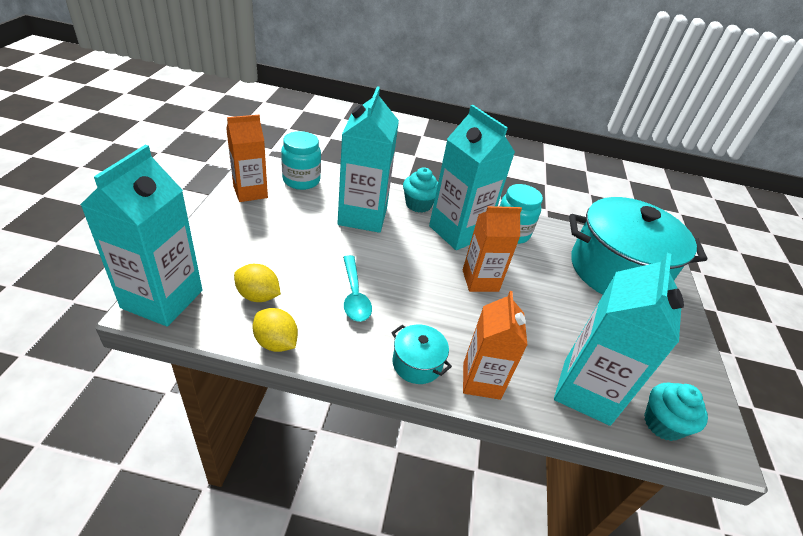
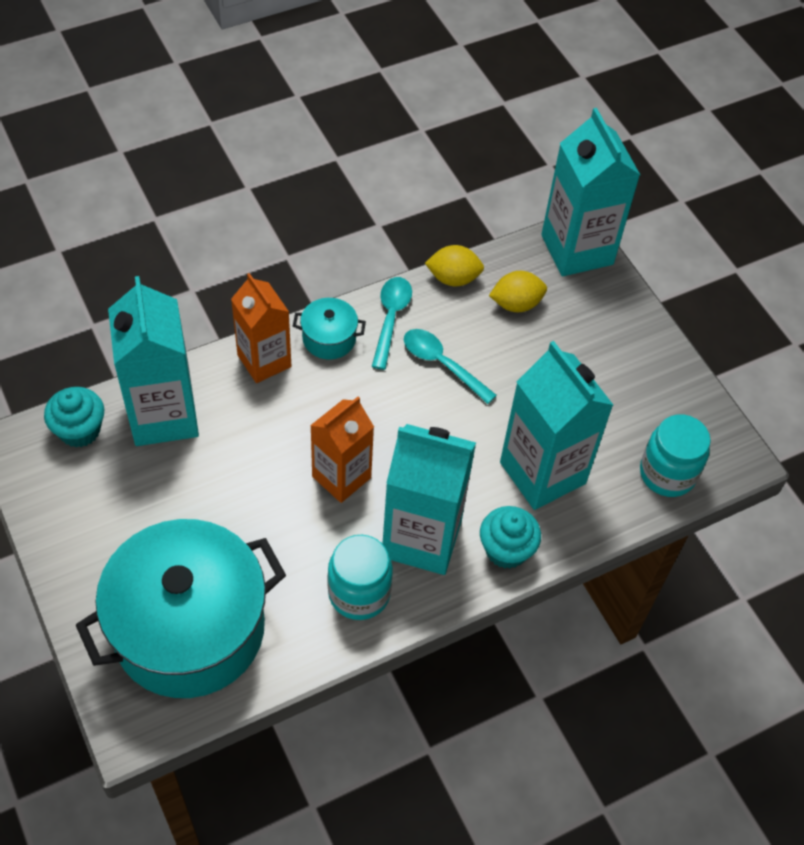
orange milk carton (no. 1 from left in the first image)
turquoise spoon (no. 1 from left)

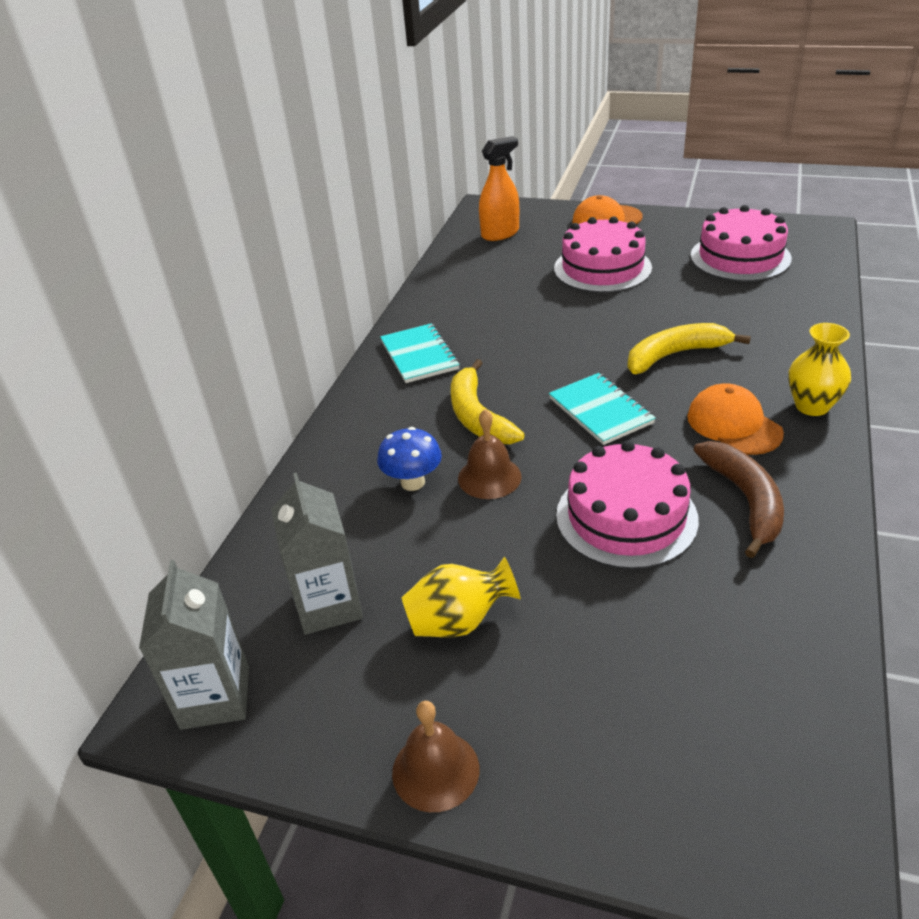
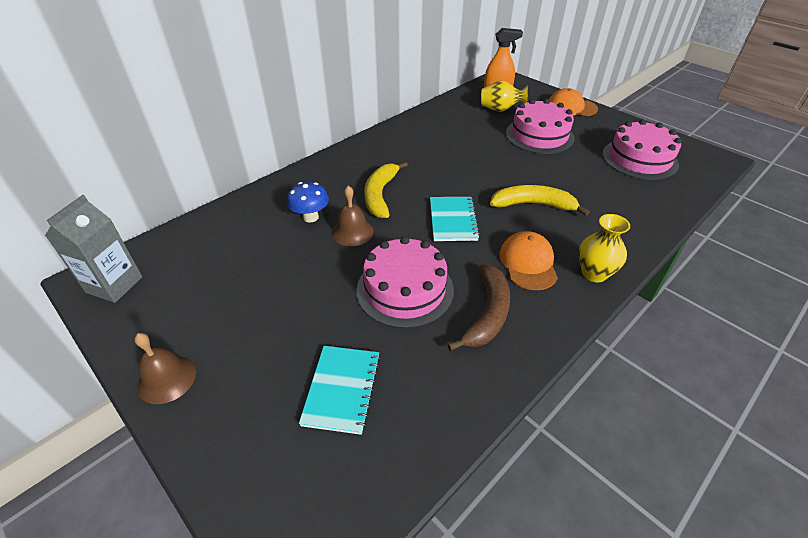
ash-grey milk carton (no. 2 from left in the first image)
turquoise exercise book (no. 1 from left)
golden tall vase (no. 1 from left)

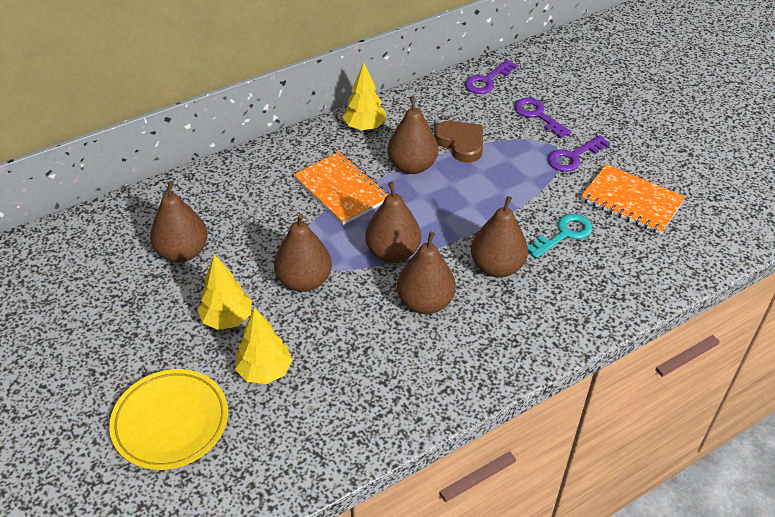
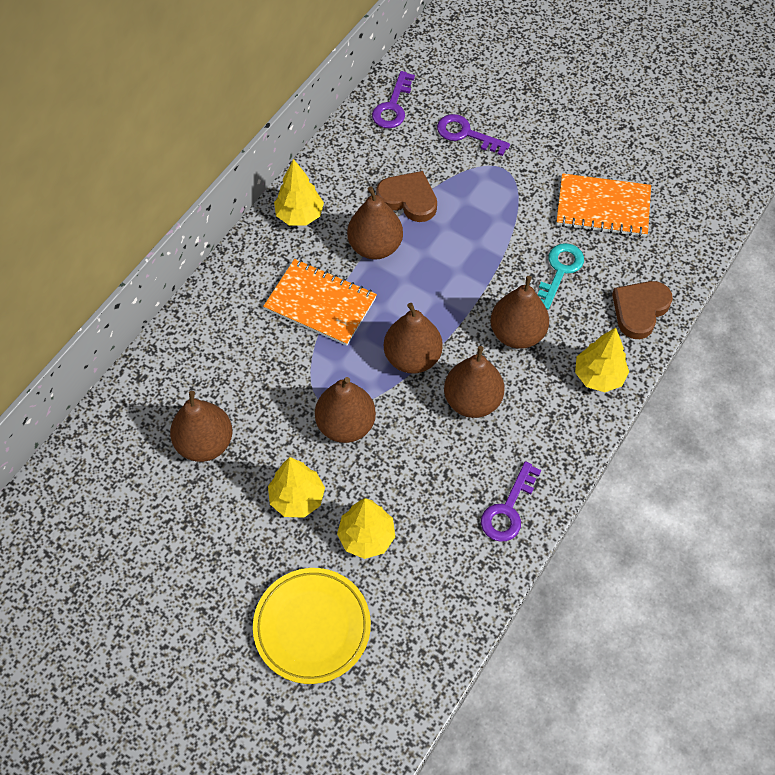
golden toy tree (no. 4 from left)
russet love heart (no. 2 from left)
violet key (no. 3 from left)

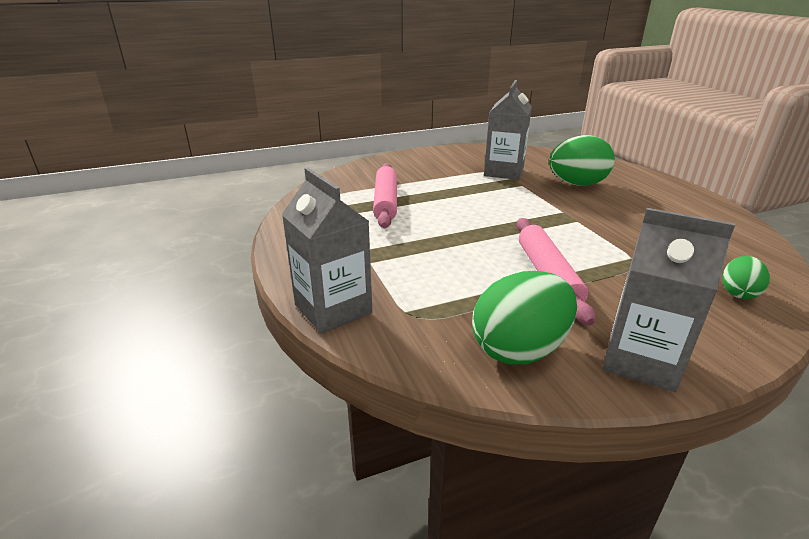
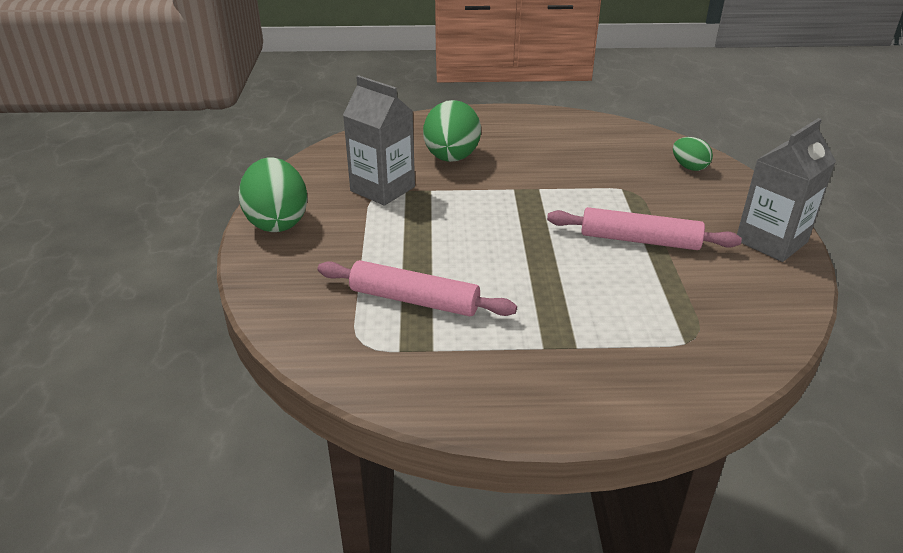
ash-grey milk carton (no. 1 from left in the first image)
emerald toy egg (no. 1 from left)

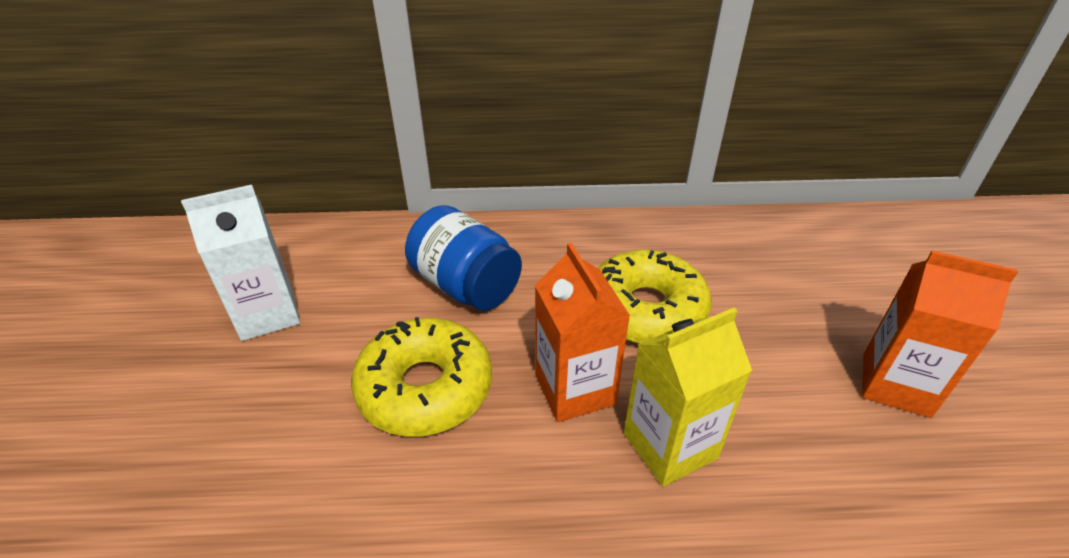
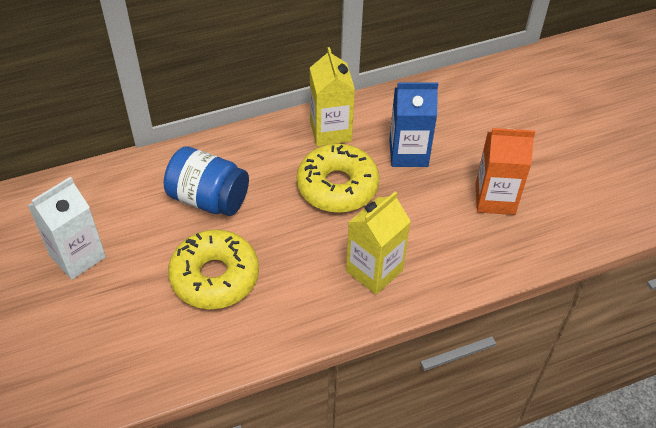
orange milk carton (no. 1 from left in the first image)
golden milk carton (no. 1 from left)
royal blue milk carton

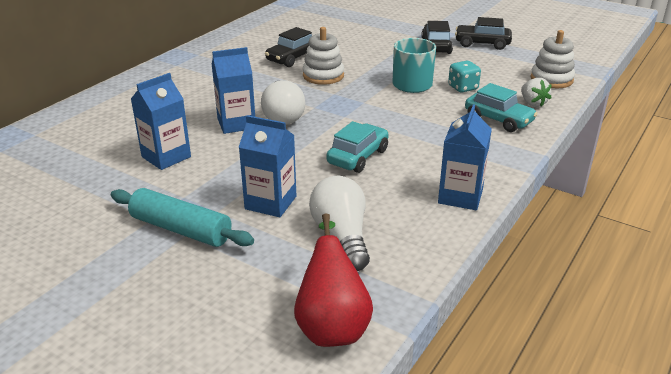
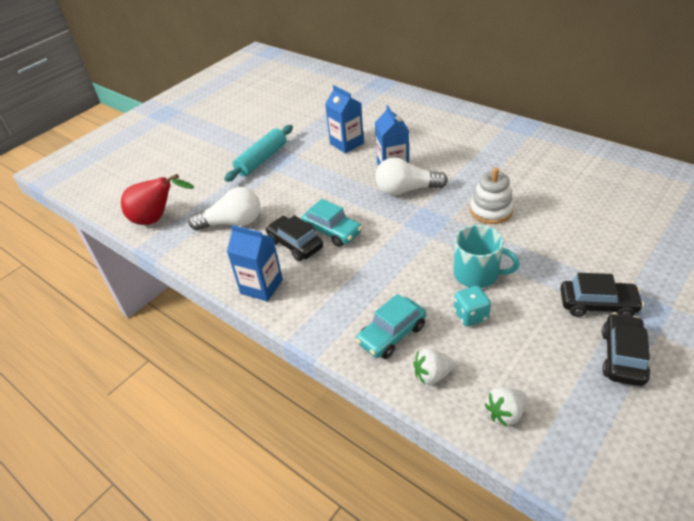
royal blue milk carton (no. 3 from left in the first image)
ebony toy car (no. 1 from left)
pure white toy strawberry (no. 2 from left)

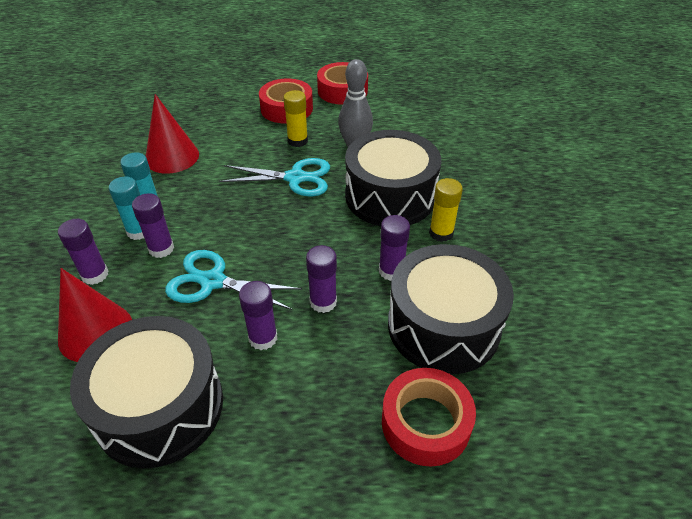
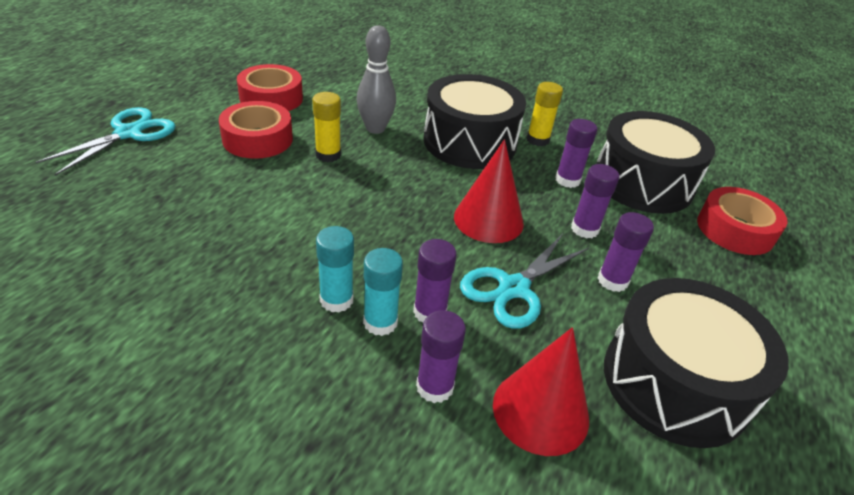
crimson cone (no. 1 from left)
turquoise pair of scissors (no. 1 from left)

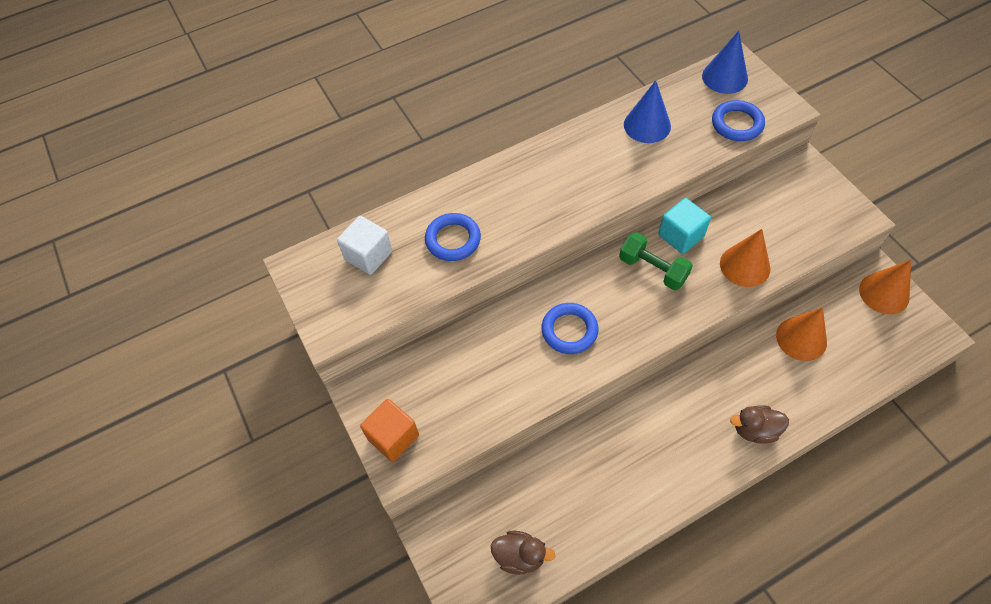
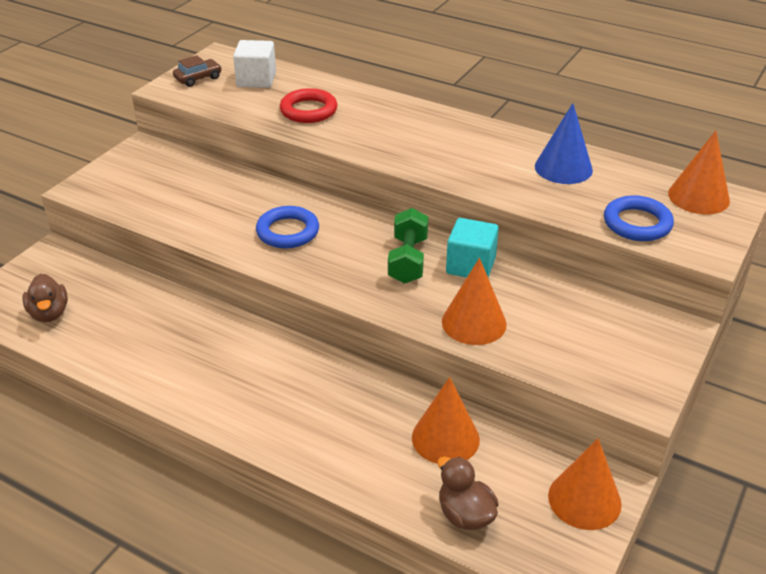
orange cube
russet toy car
russet toy duck (no. 2 from left)
crimson hoop
orange cone (no. 4 from left)

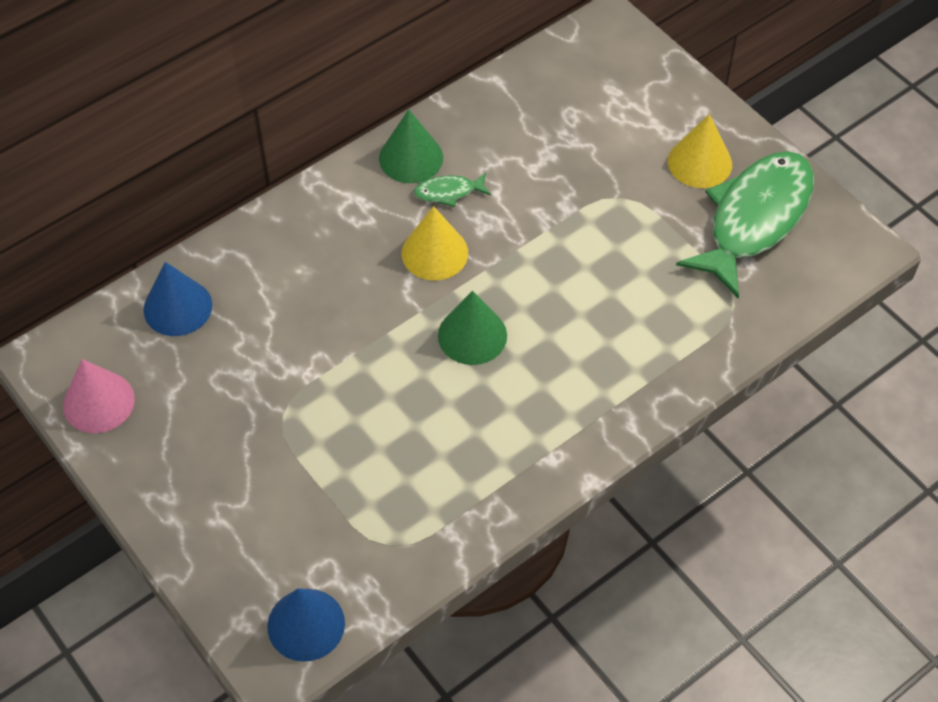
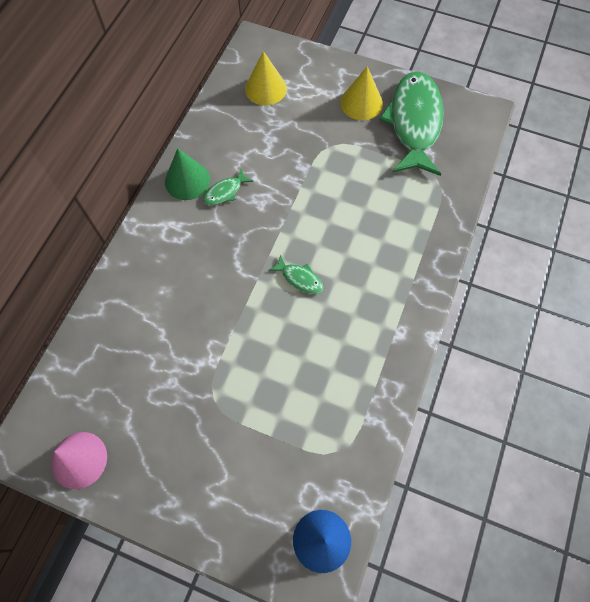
royal blue cone (no. 1 from left in the first image)
golden cone (no. 1 from left)
emerald fish figure (no. 2 from left)

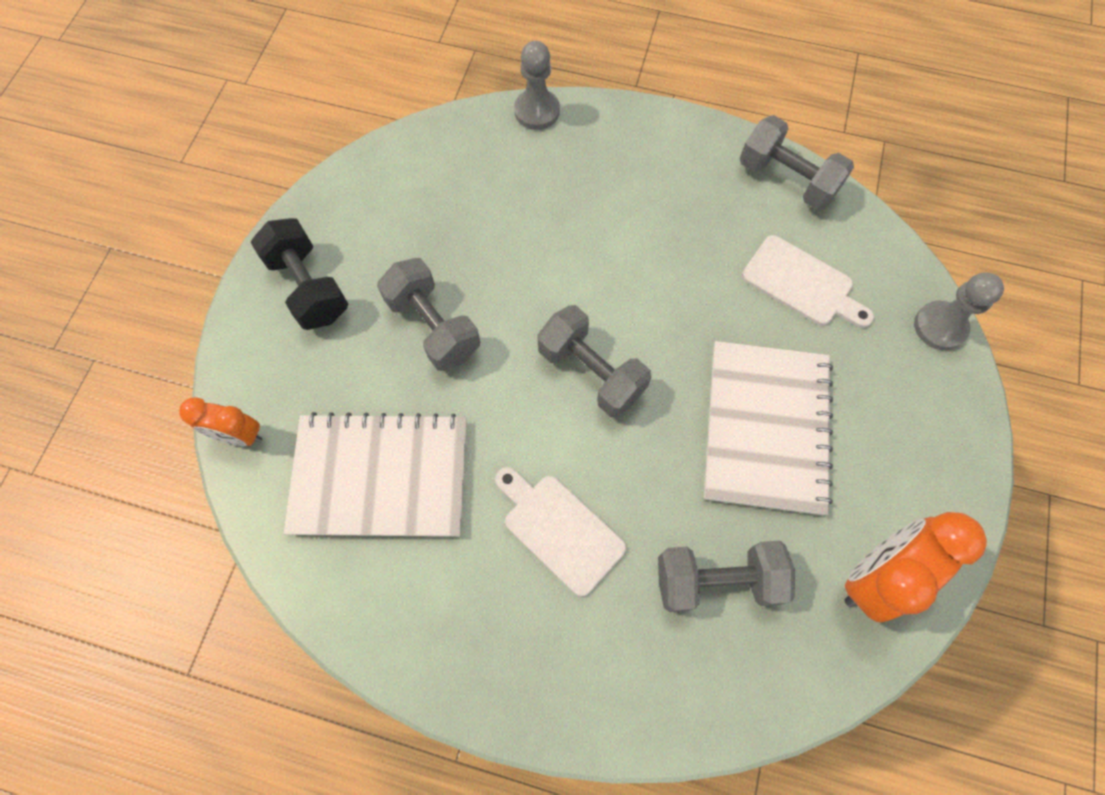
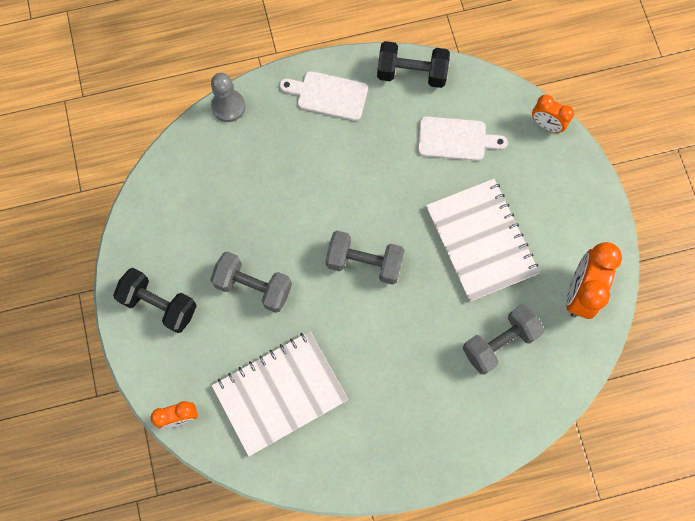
pure white cutting board (no. 1 from left)
orange clock (no. 2 from left)
ebony hand weight (no. 2 from left)

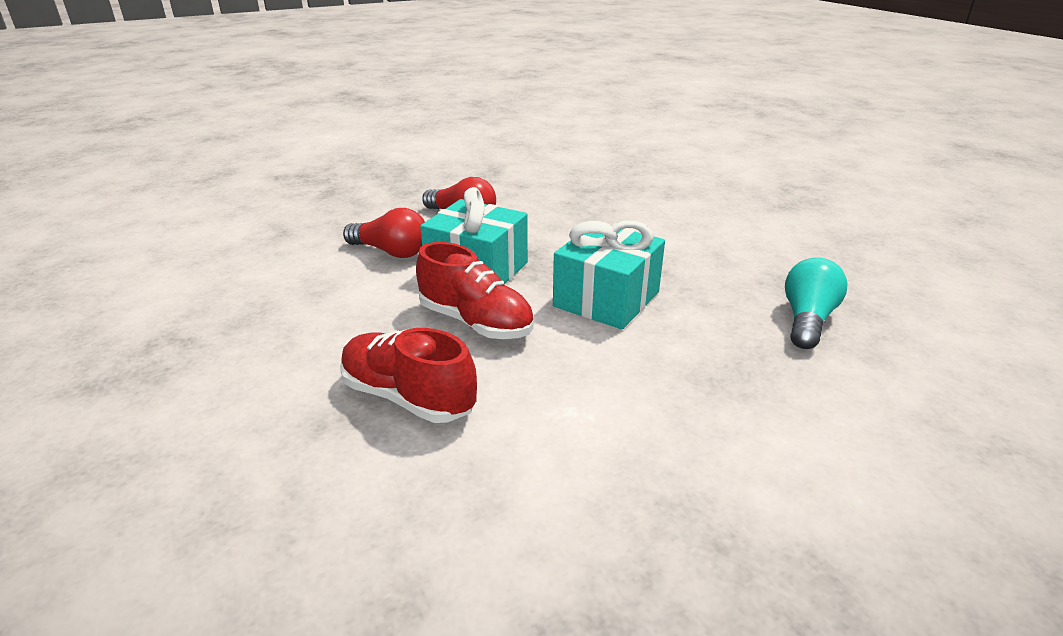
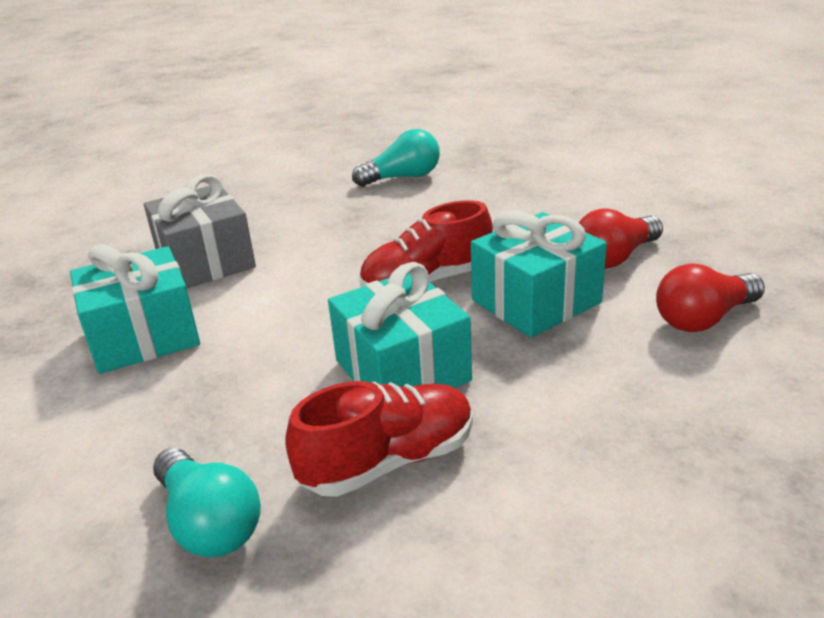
turquoise gift (no. 1 from left)
ash-grey gift
turquoise lightbulb (no. 2 from left)
crimson lace-up shoe (no. 1 from left)

